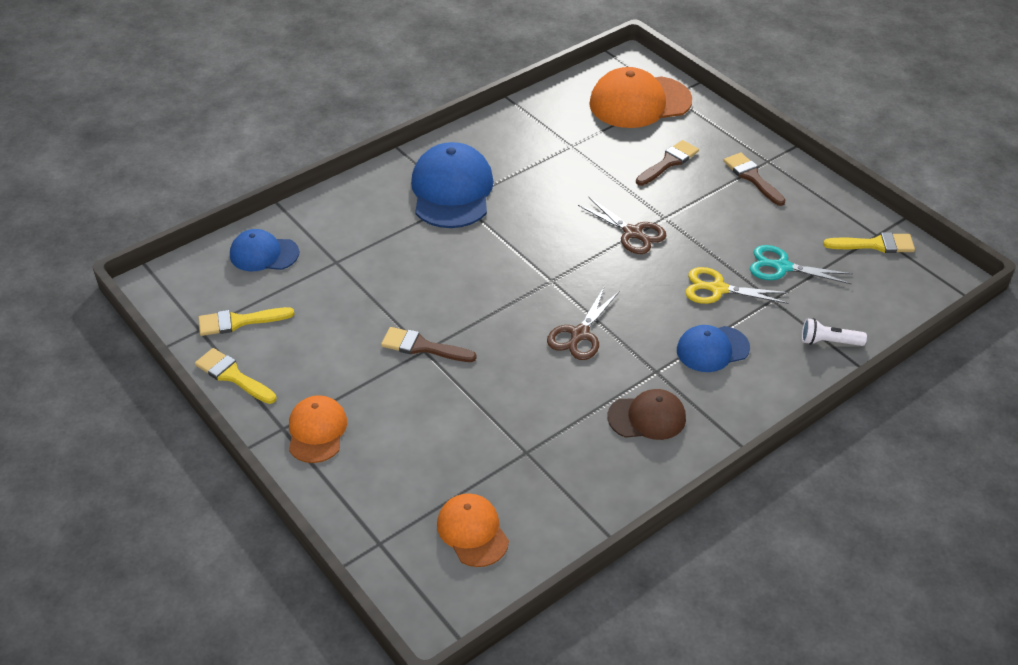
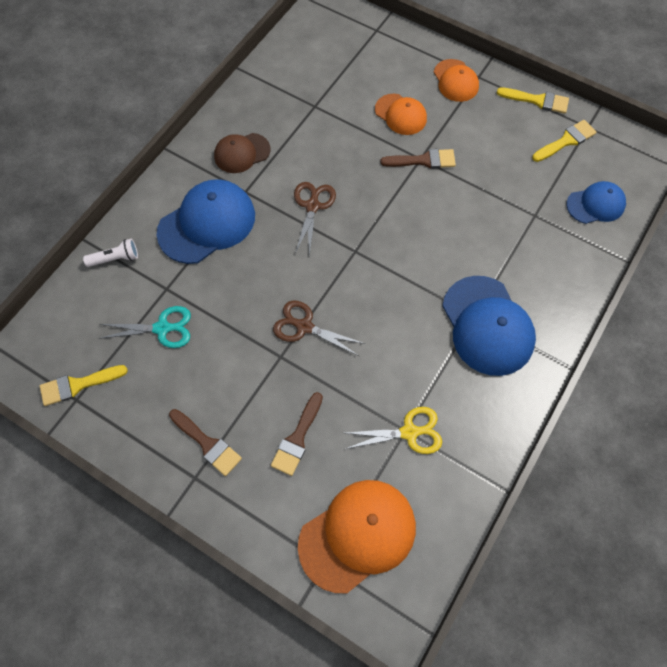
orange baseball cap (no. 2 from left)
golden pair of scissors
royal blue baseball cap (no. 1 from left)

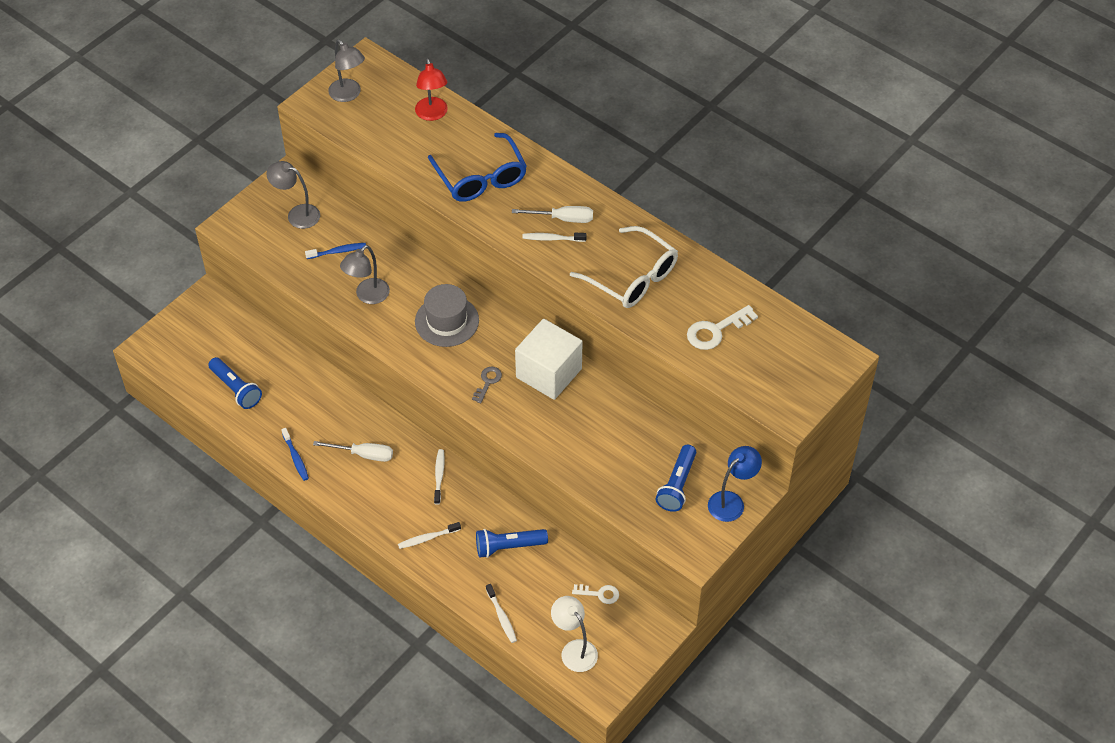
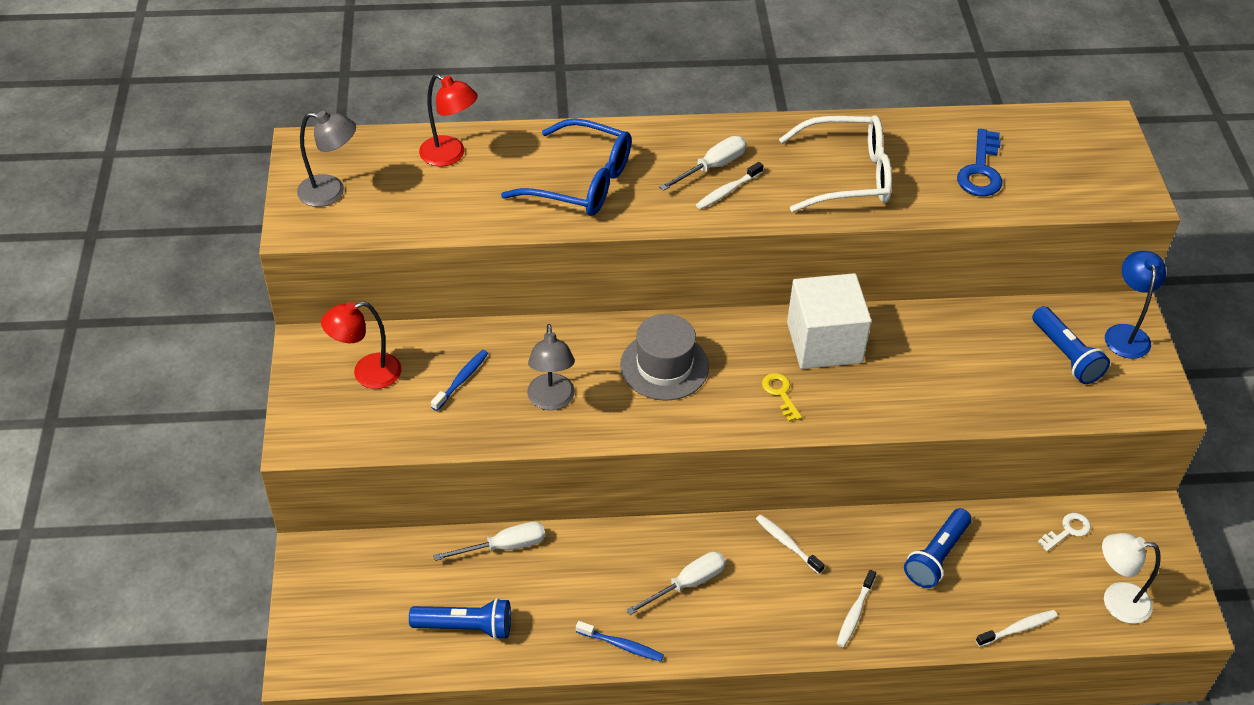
pure white screwdriver (no. 1 from left)
crimson reading lamp (no. 1 from left)
golden key
royal blue key
pure white tooth brush (no. 4 from left)

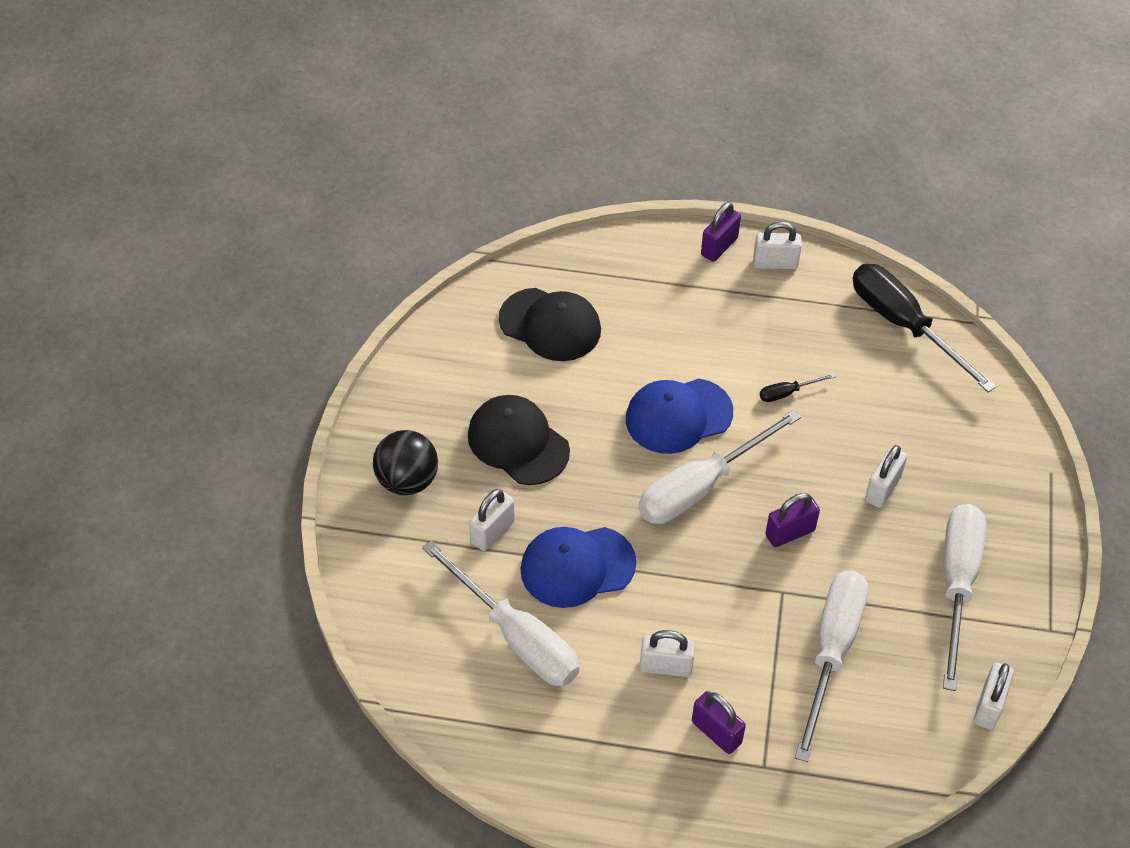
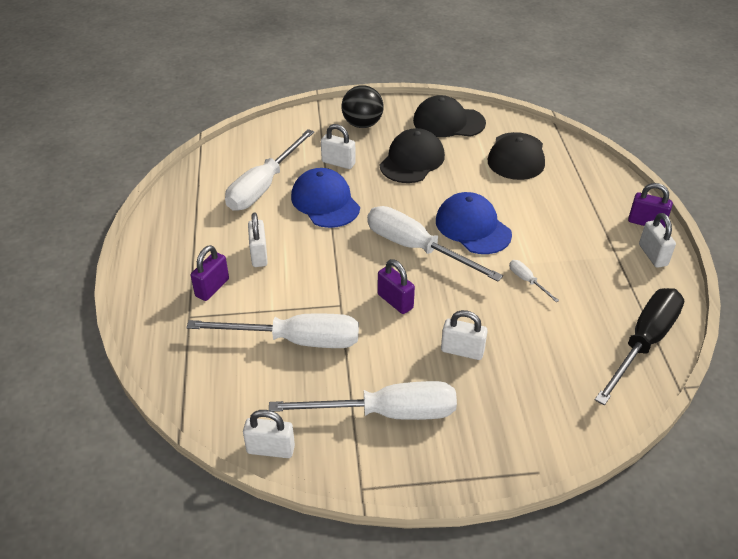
ebony baseball cap (no. 2 from left)
pure white screwdriver (no. 5 from left)

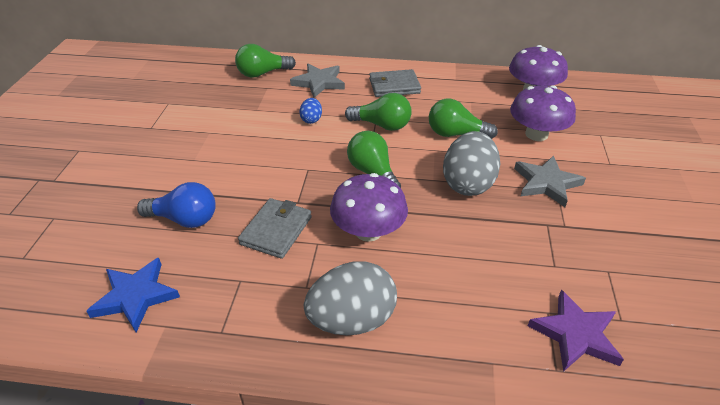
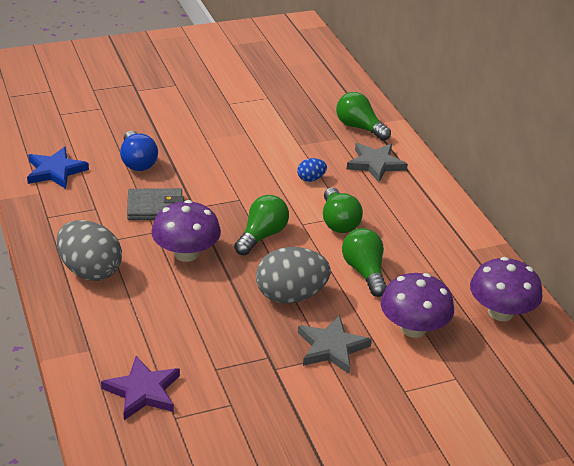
ash-grey billfold (no. 2 from left in the first image)

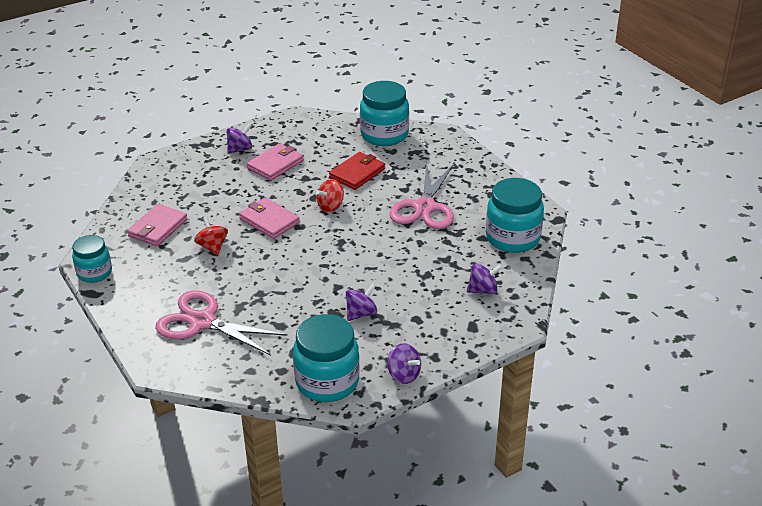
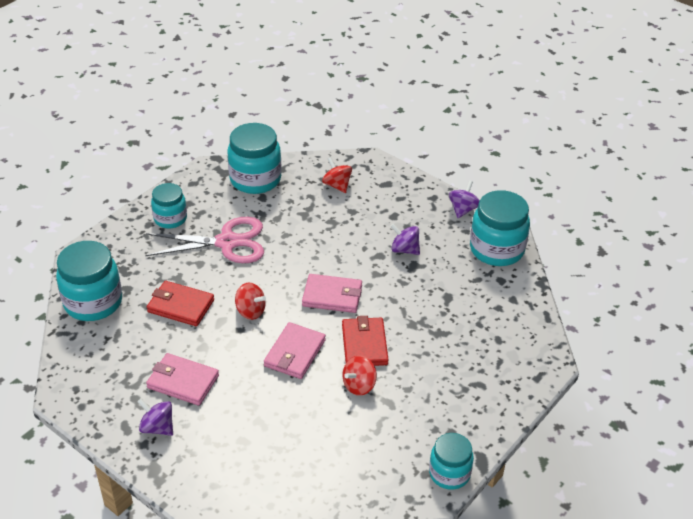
pink pair of scissors (no. 1 from left in the first image)
turquoise jam jar (no. 2 from left)
crimson billfold (no. 2 from left)
pink billfold (no. 3 from left)
crimson toy top (no. 2 from left)

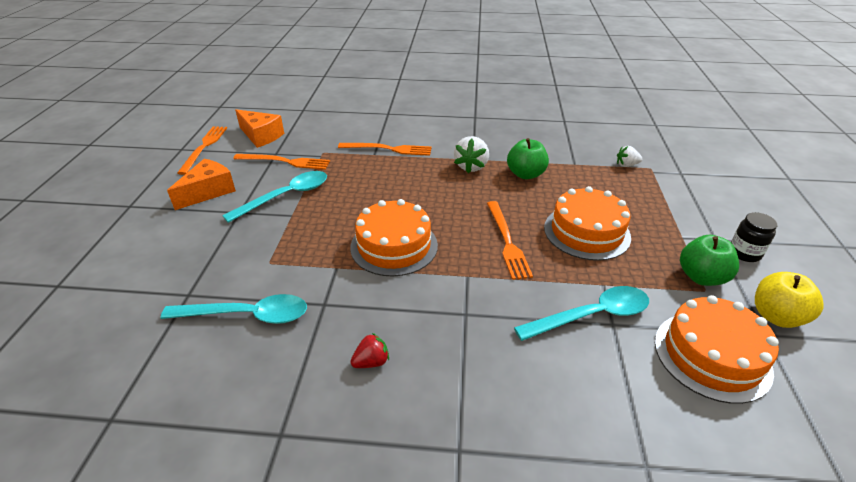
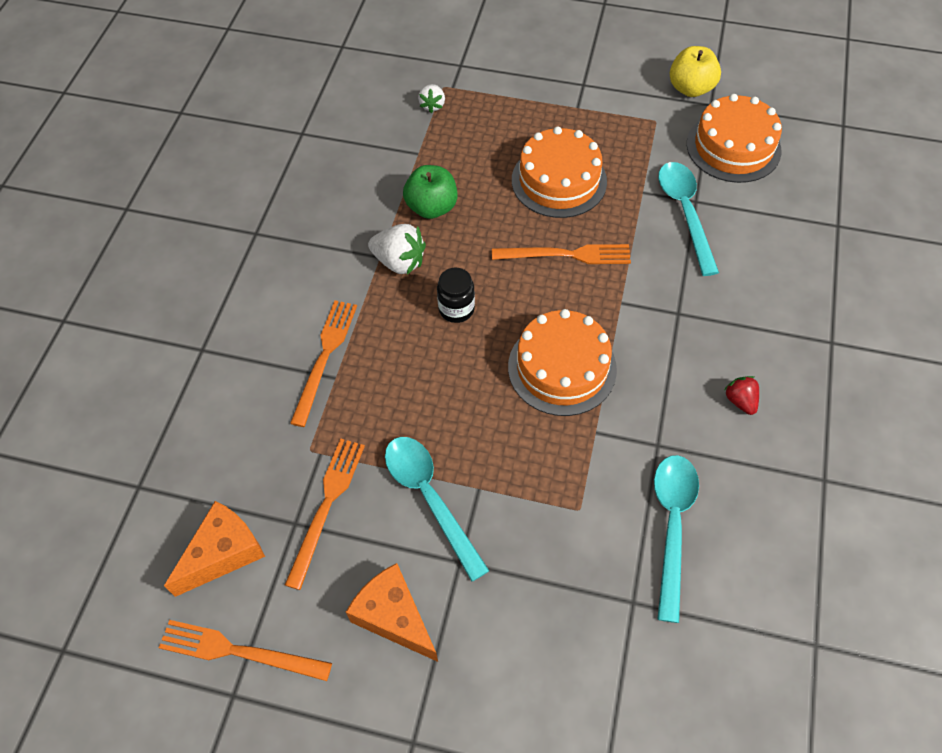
emerald toy apple (no. 2 from left in the first image)
ebony jam jar

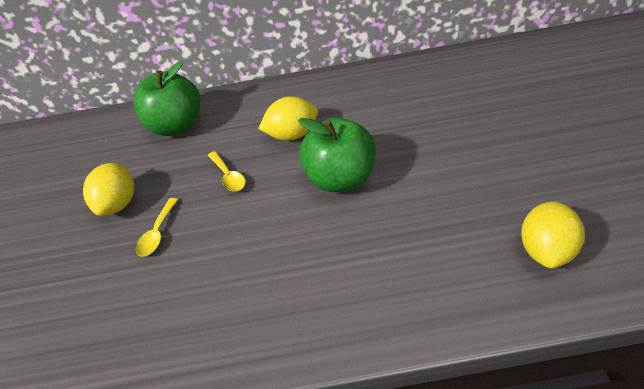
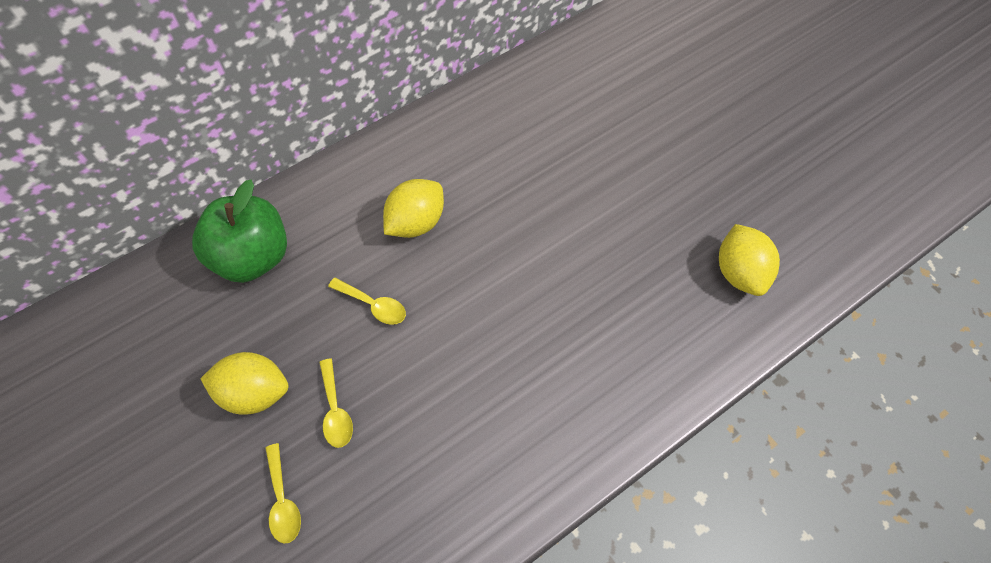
emerald toy apple (no. 2 from left in the first image)
golden spoon (no. 1 from left)
golden toy lemon (no. 1 from left)

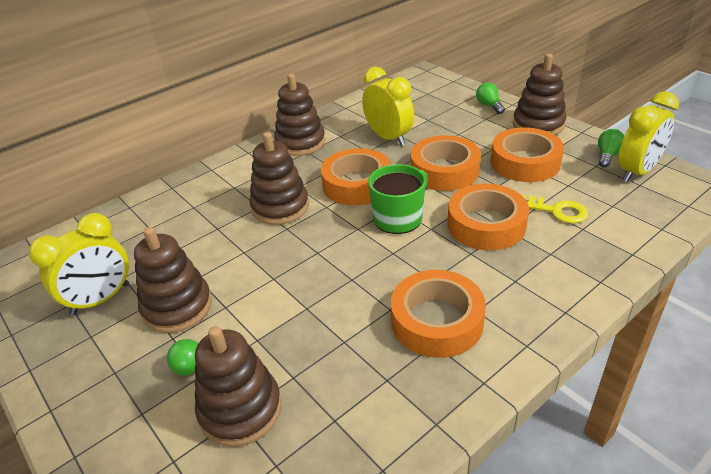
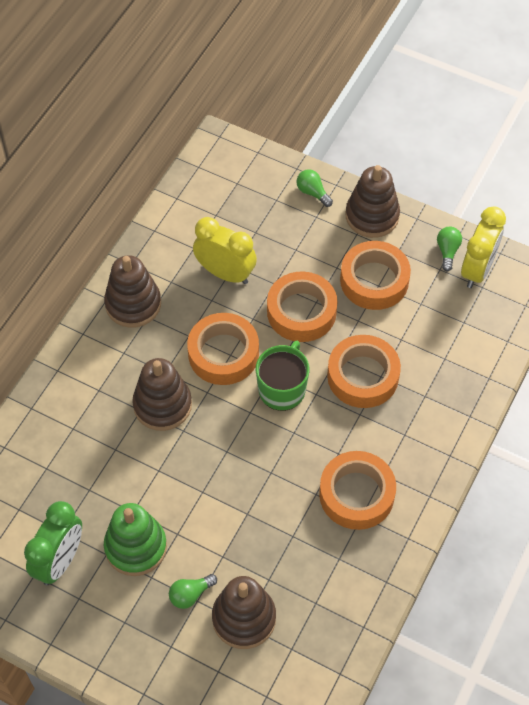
golden key
emerald clock
emerald stacking toy

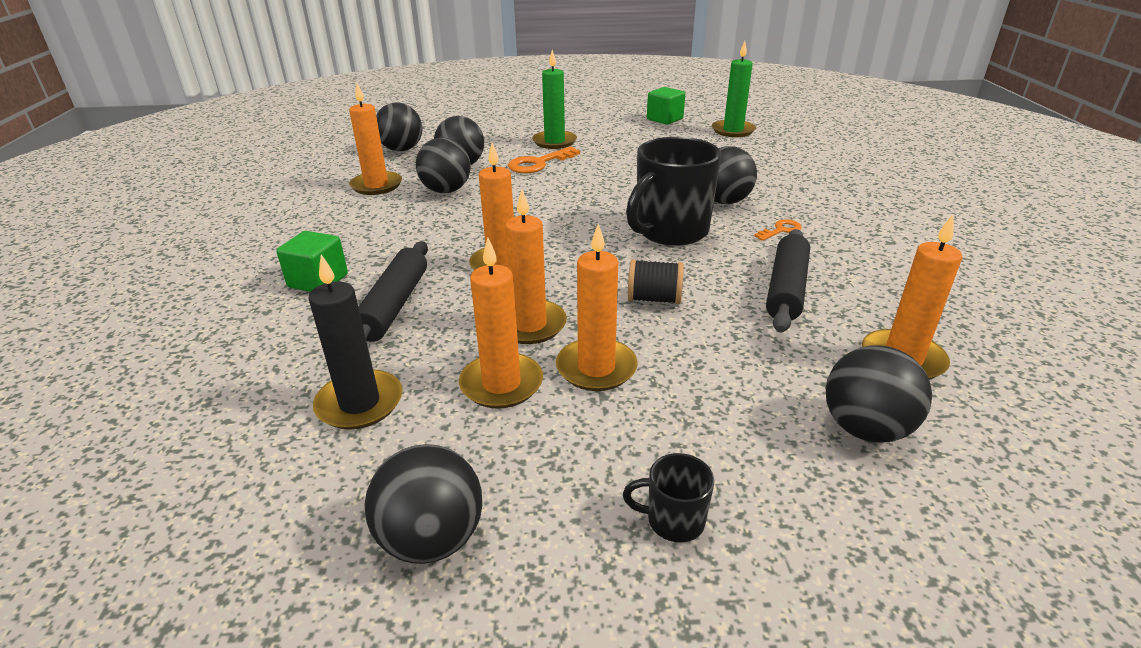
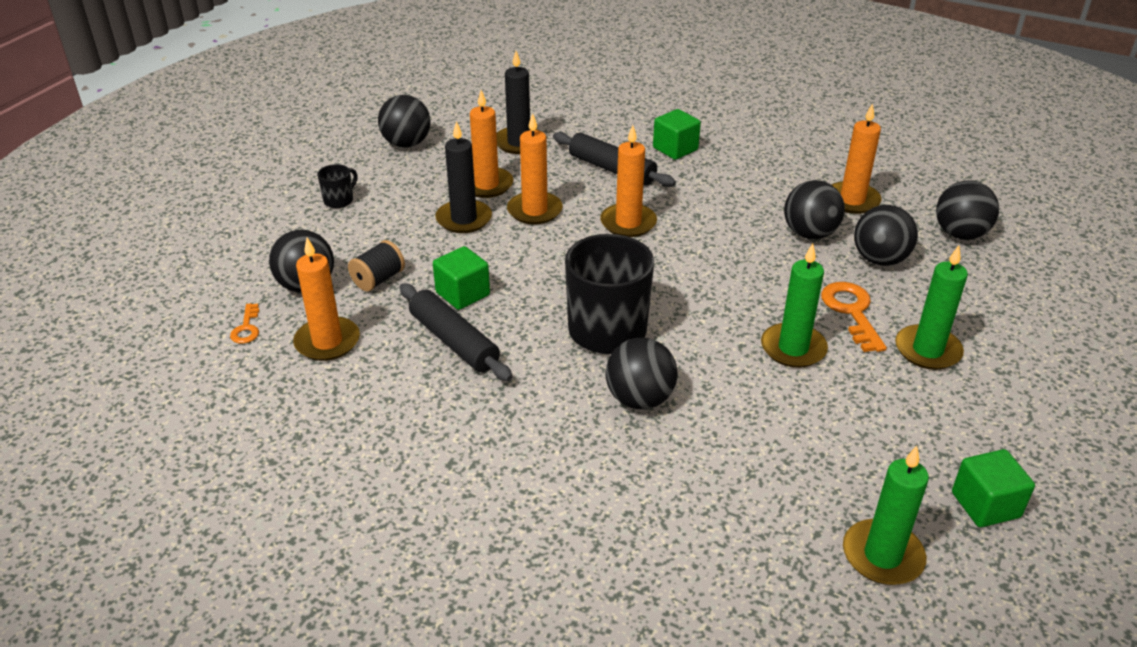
emerald cube (no. 1 from left)
emerald wax candle (no. 1 from left)
ebony reel of thread
orange key (no. 1 from left)
ebony wax candle (no. 1 from left)

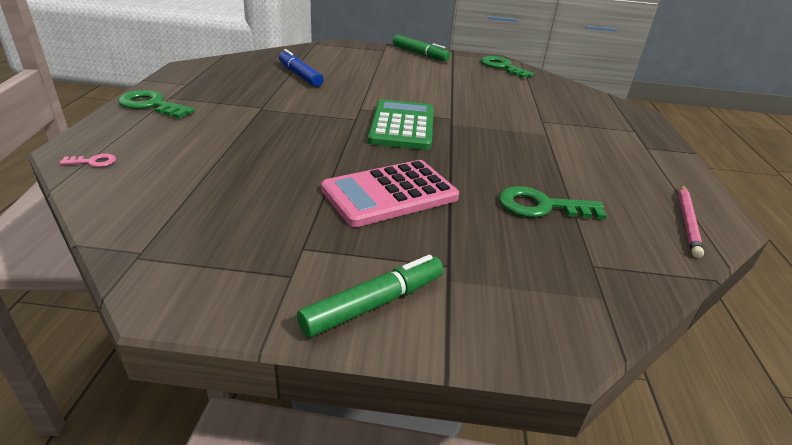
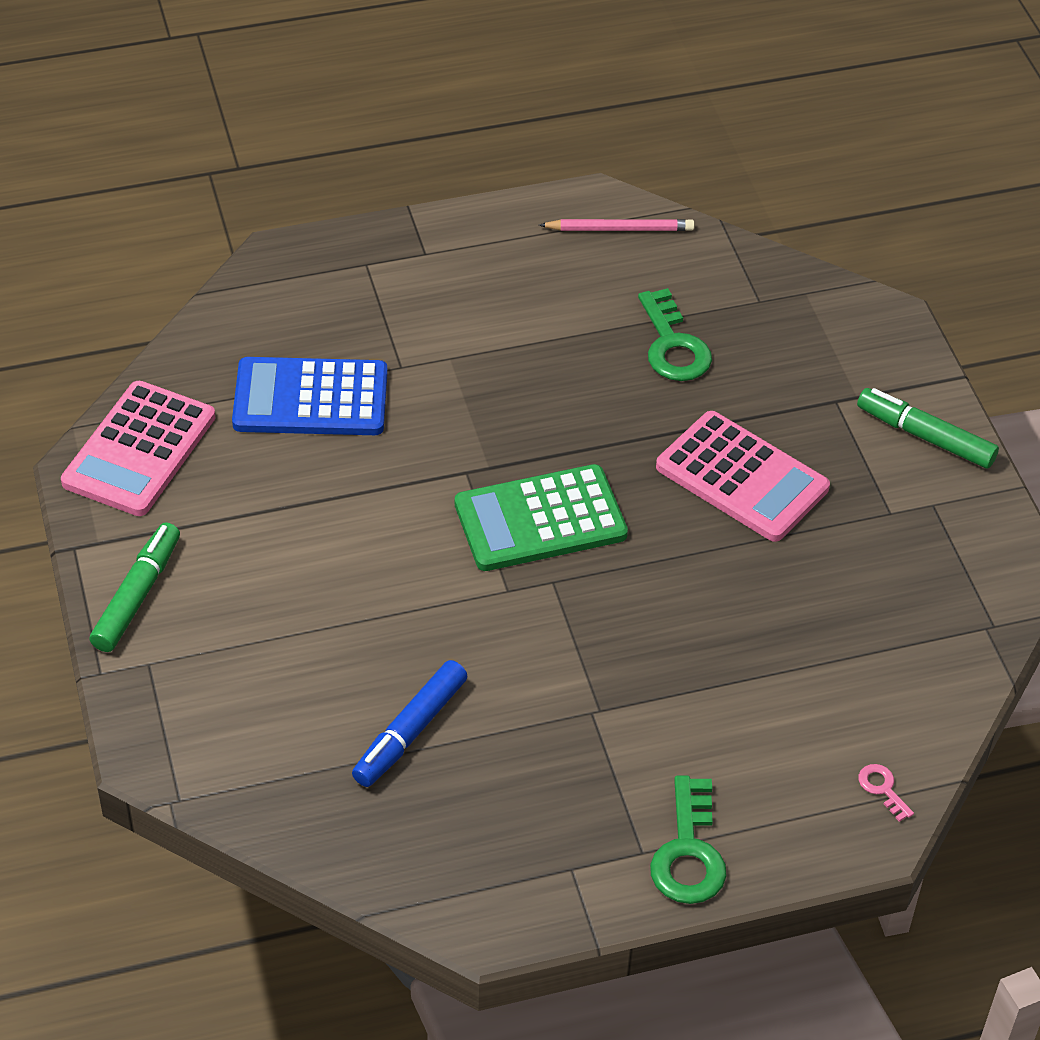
royal blue pocket calculator
pink pocket calculator (no. 1 from left)

